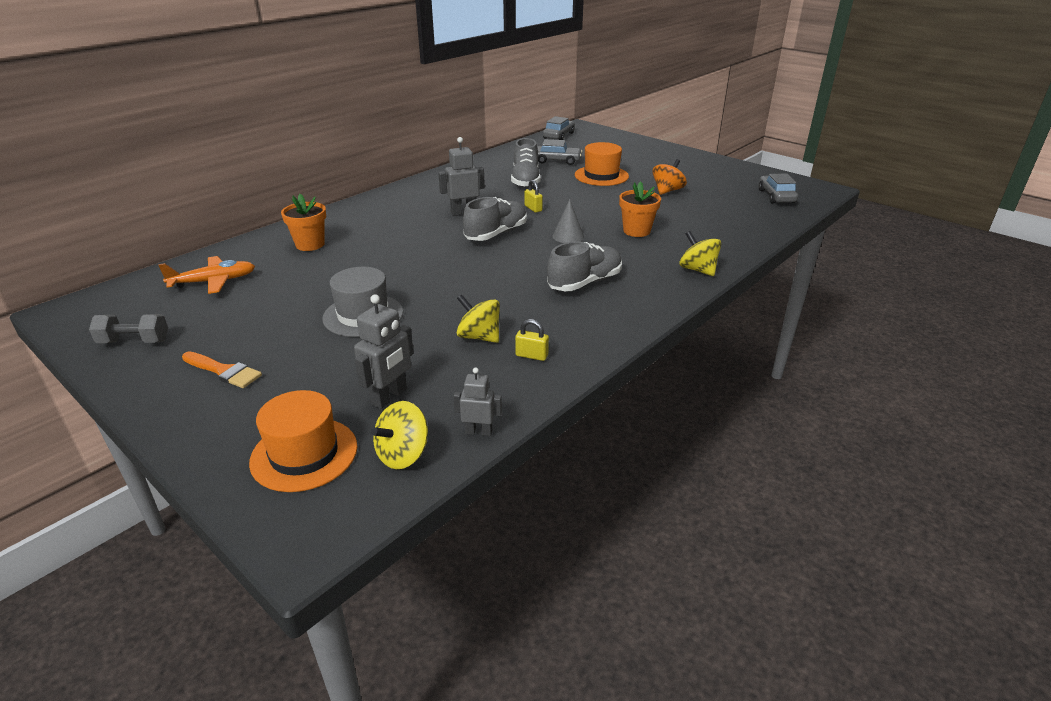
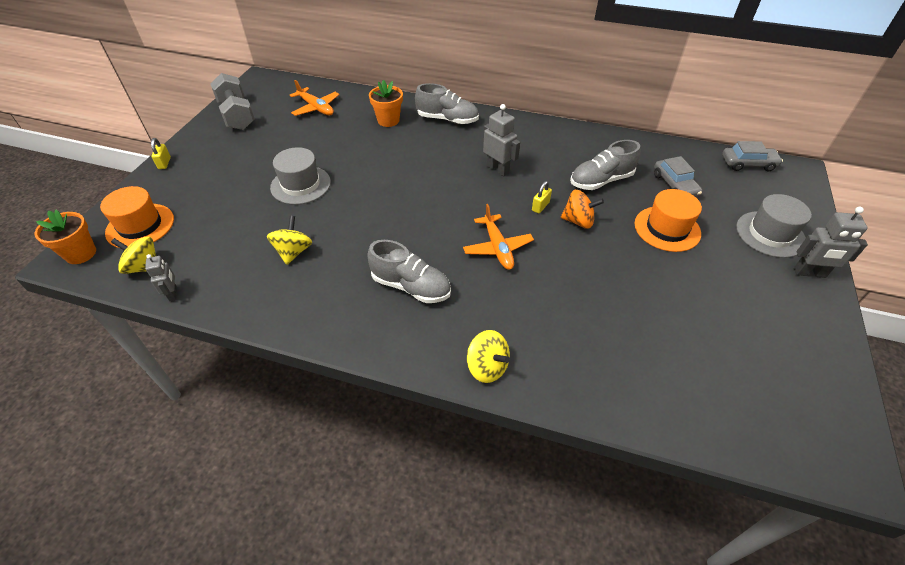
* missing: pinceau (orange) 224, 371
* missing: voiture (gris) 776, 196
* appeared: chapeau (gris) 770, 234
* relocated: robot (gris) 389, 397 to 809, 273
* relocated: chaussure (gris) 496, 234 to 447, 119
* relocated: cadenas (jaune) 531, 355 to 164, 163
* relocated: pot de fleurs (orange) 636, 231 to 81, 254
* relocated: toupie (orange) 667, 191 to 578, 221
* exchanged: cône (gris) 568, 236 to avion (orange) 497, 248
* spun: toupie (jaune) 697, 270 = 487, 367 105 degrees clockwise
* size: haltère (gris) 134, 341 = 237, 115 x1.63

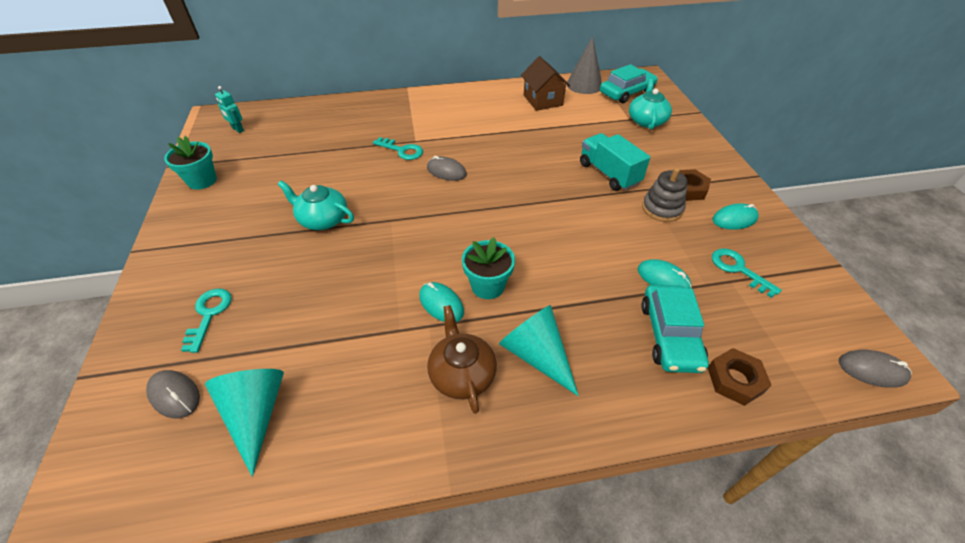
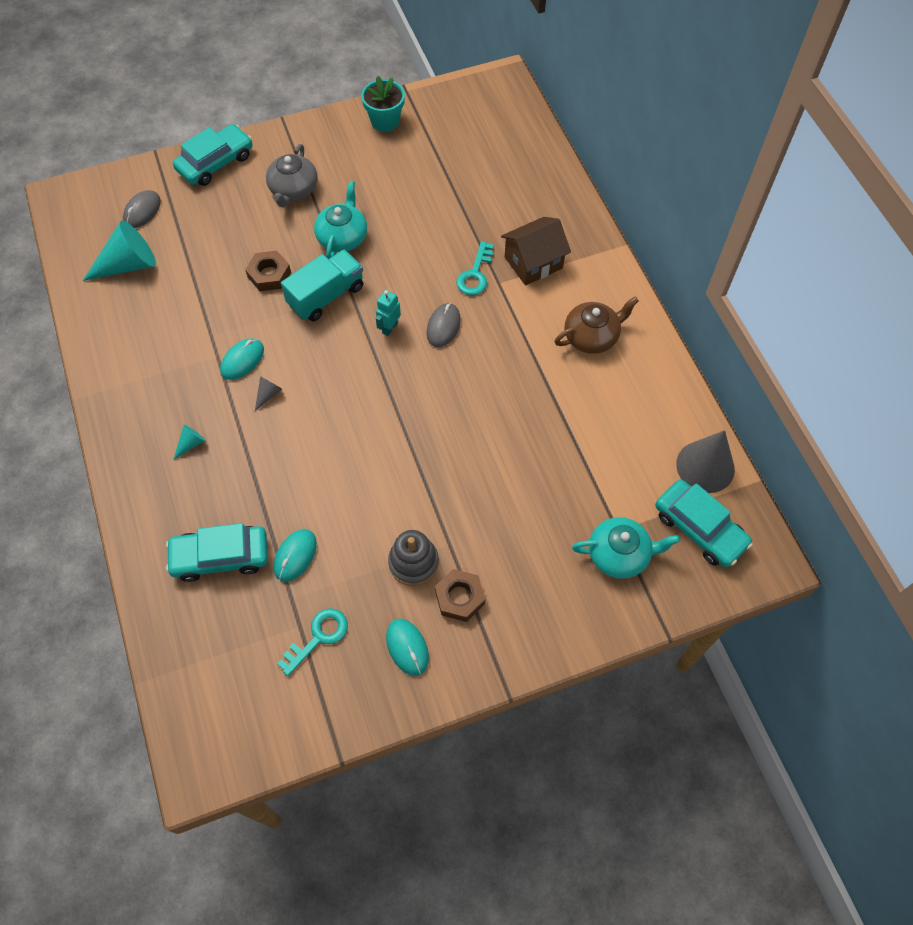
* missing: clé (turquoise) 209, 314
* missing: souris (gris) 872, 370
* appeared: voiture (turquoise) 216, 162
* appeared: théière (gris) 293, 189
* relocated: robot (turquoise) 237, 129 to 389, 328
* relocated: théière (marron) 462, 374 to 591, 336
* relocated: maison (marron) 543, 100 to 533, 262
* relocated: camion (turquoise) 609, 174 to 326, 296
* relocated: écrou (marron) 735, 380 to 269, 274
* exchanged: pot de fleurs (turquoise) 488, 286 to cône (gris) 268, 394
* size: cône (turquoise) 537, 355 = 191, 444 x0.45

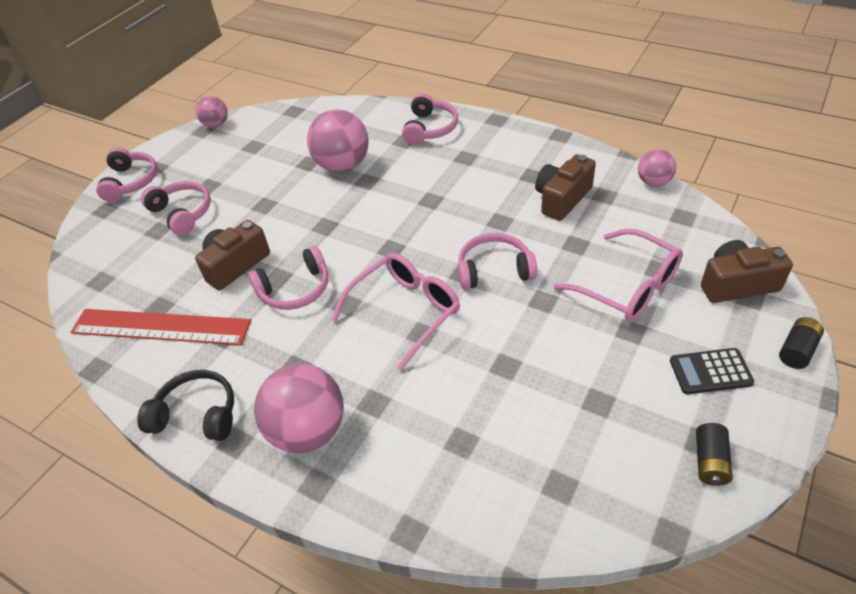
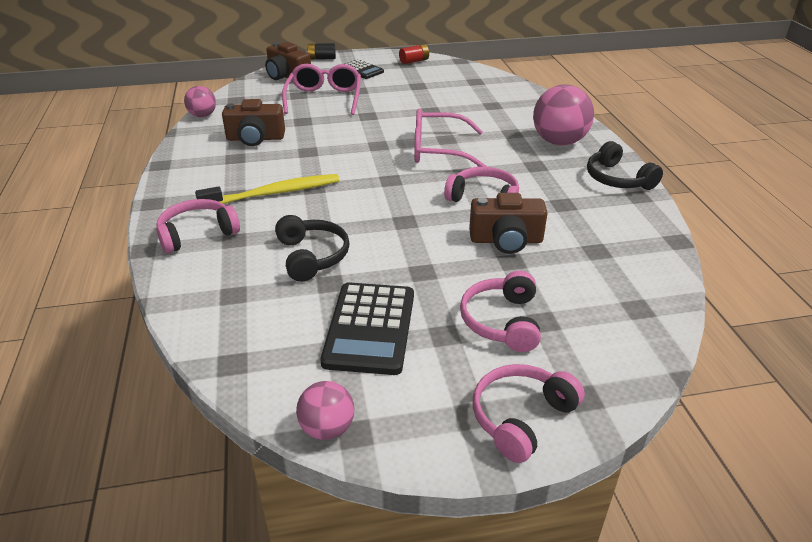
* missing: règle (rouge) 160, 327
* missing: casque audio (rose) 494, 270
* appeared: brosse à dents (jaune) 274, 193
* appeared: calculatrice (noir) 370, 328
* exchanged: balle (rose) 343, 165 to casque audio (noir) 311, 256
* colour: pile (noir) 710, 462 to pile (rouge) 414, 61

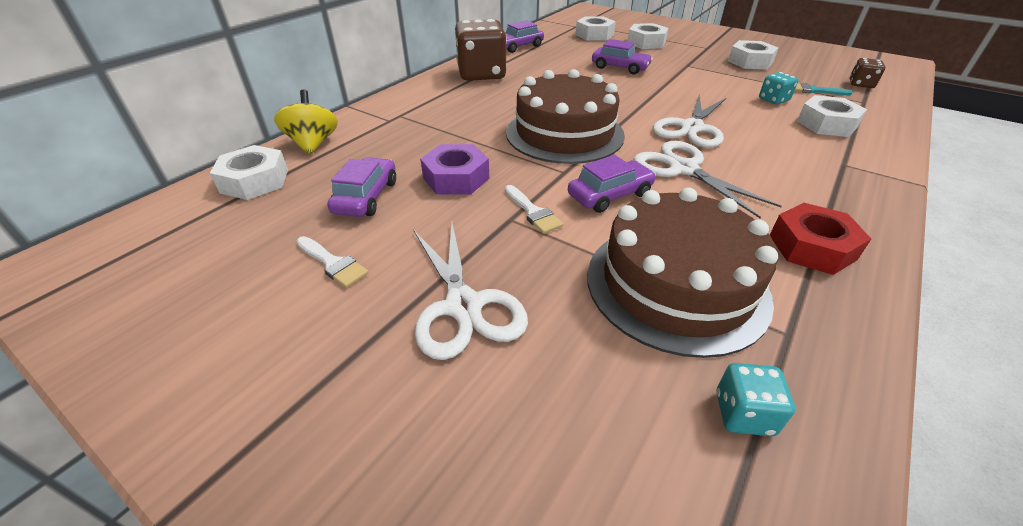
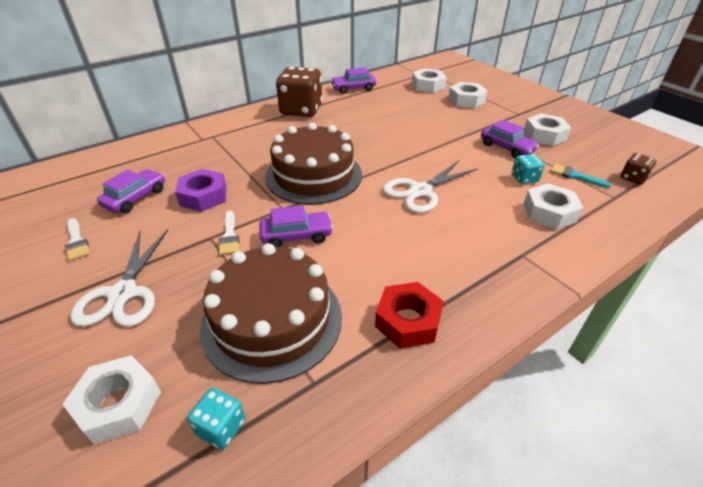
* missing: toupie (jaune) 313, 144
* missing: ciseaux (blanc) 683, 169
* relocated: écrou (blanc) 254, 181 to 118, 404
* relocated: voiture (violet) 620, 67 to 507, 147

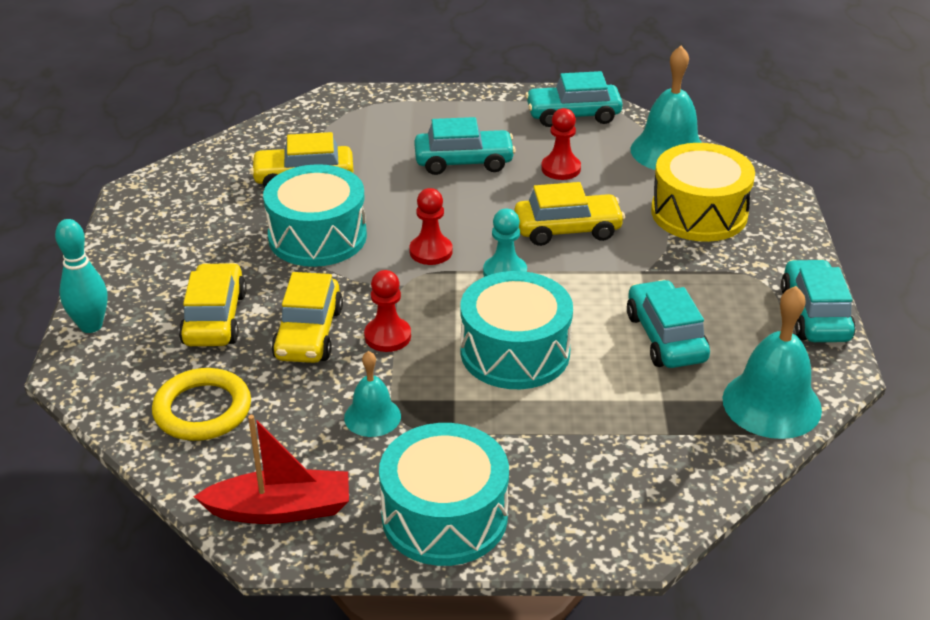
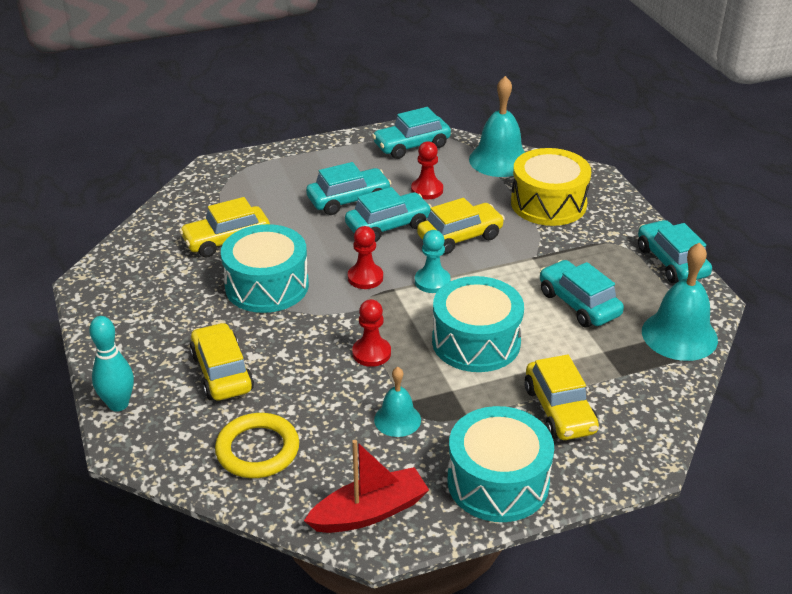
* appeared: voiture (turquoise) 388, 226
* relocated: voiture (jaune) 309, 334 to 559, 410

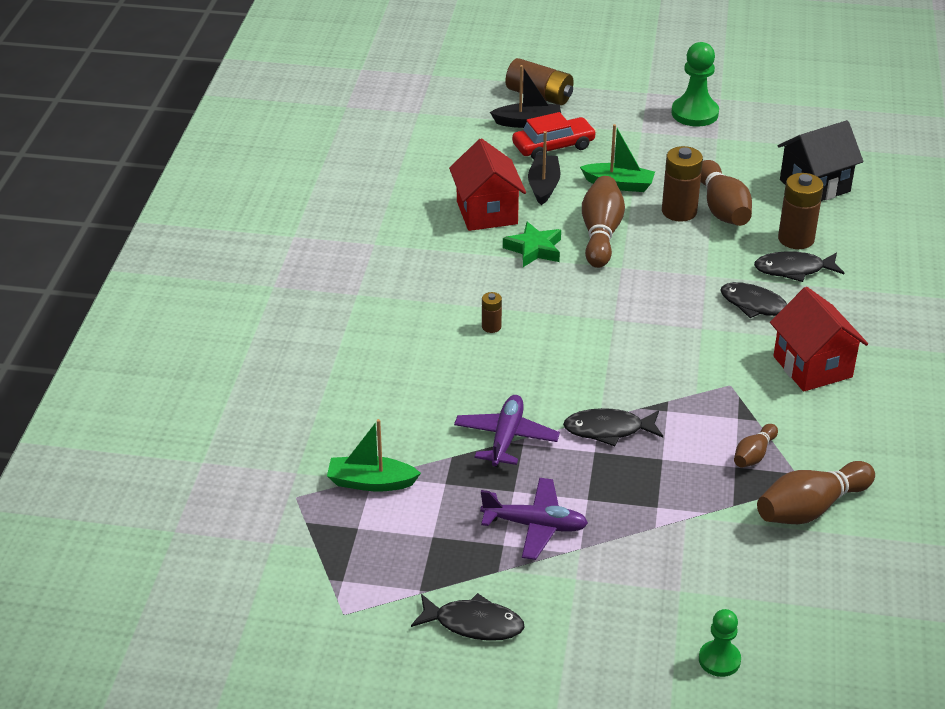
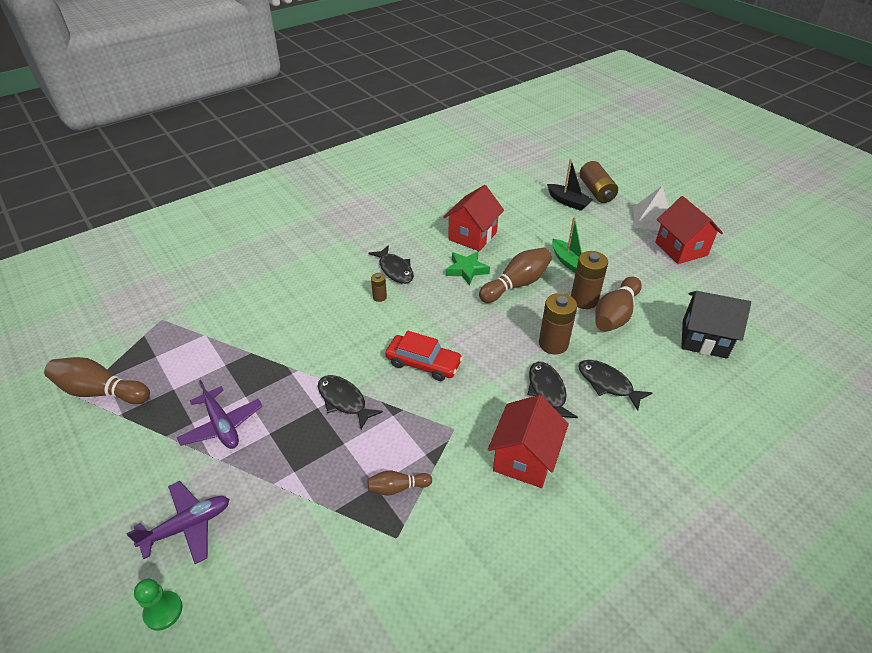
* missing: bateau (vert) 371, 482
* missing: bateau (noir) 543, 186
* appeared: pyramide (blanc) 652, 219
* relocated: poisson (noir) 473, 624 to 395, 270
* relocated: avion (violet) 506, 438 to 188, 526
* relocated: voiture (rouge) 553, 146 to 423, 363
* relocated: quille (marron) 810, 508 to 101, 391
* relocated: pile (marron) 796, 239 to 553, 344
* exchanged: pion (vert) 694, 113 to maison (rouge) 681, 249

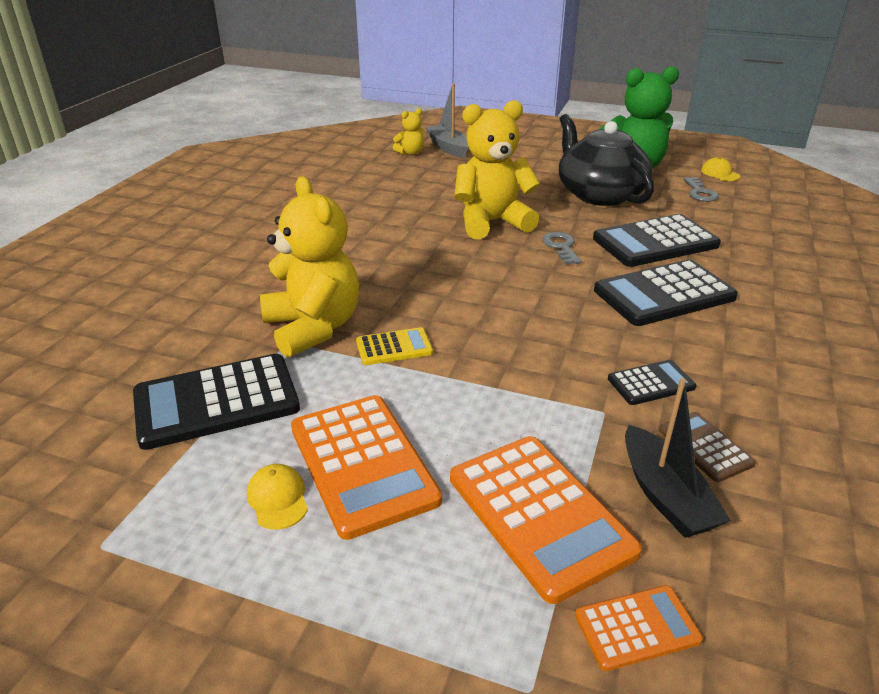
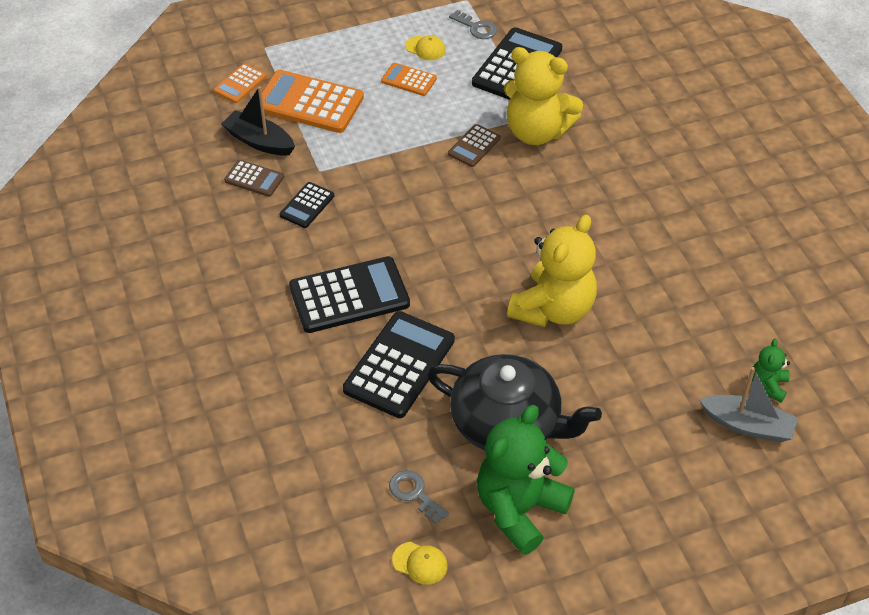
* relocated: clé (gris) 561, 247 to 476, 28
* colour: calculatrice (jaune) 394, 347 to calculatrice (marron) 474, 146
* colour: ours en peluche (jaune) 410, 153 to ours en peluche (vert) 768, 386
* spun: calculatrice (noir) 664, 294 = 349, 296 45 degrees clockwise
* size: calculatrice (orange) 363, 463 = 409, 80 x0.52

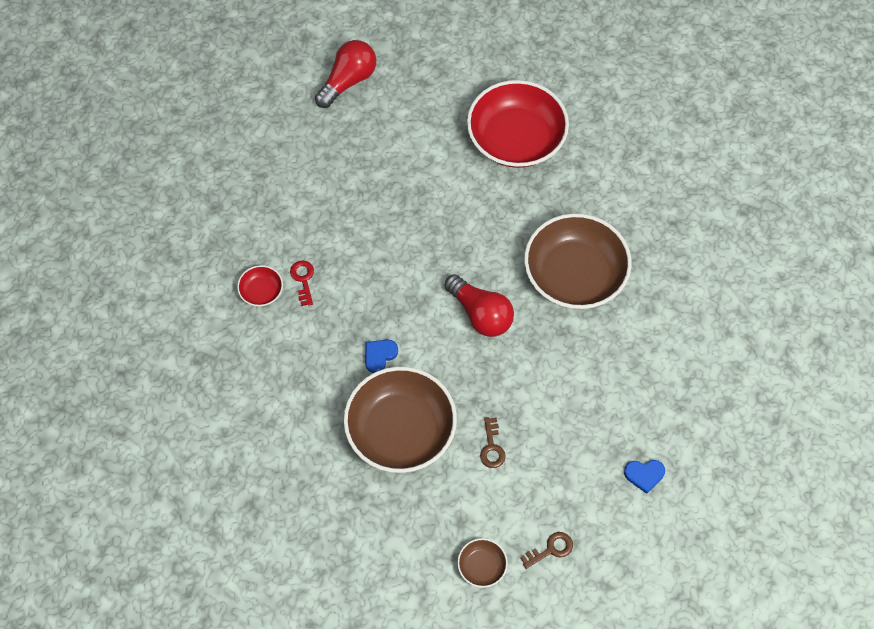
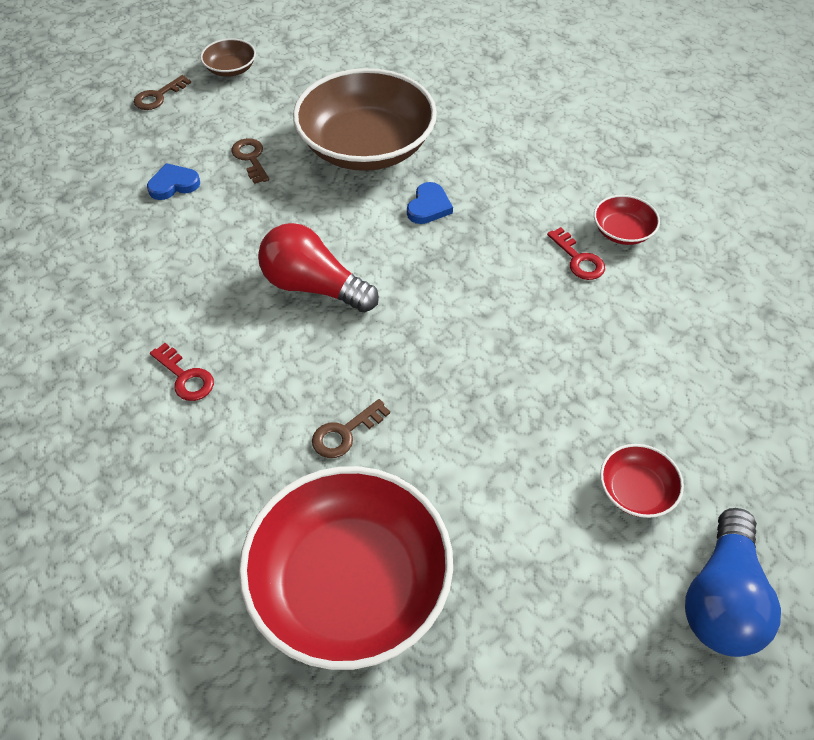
* appeared: clé (marron) 345, 433
* appeared: bol (rouge) 636, 491
* relocated: cœur (bleu) 644, 475 to 173, 184
* exchanged: bol (marron) 574, 274 to clé (rouge) 185, 377
* colour: ampoule (rouge) 348, 81 to ampoule (bleu) 722, 599

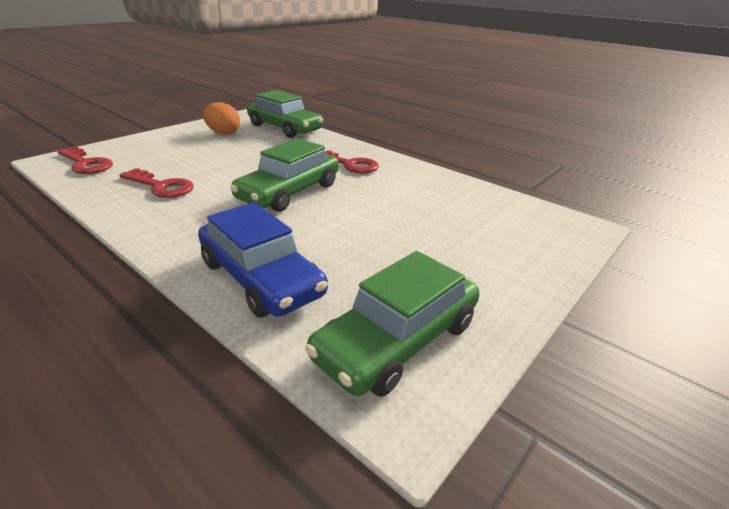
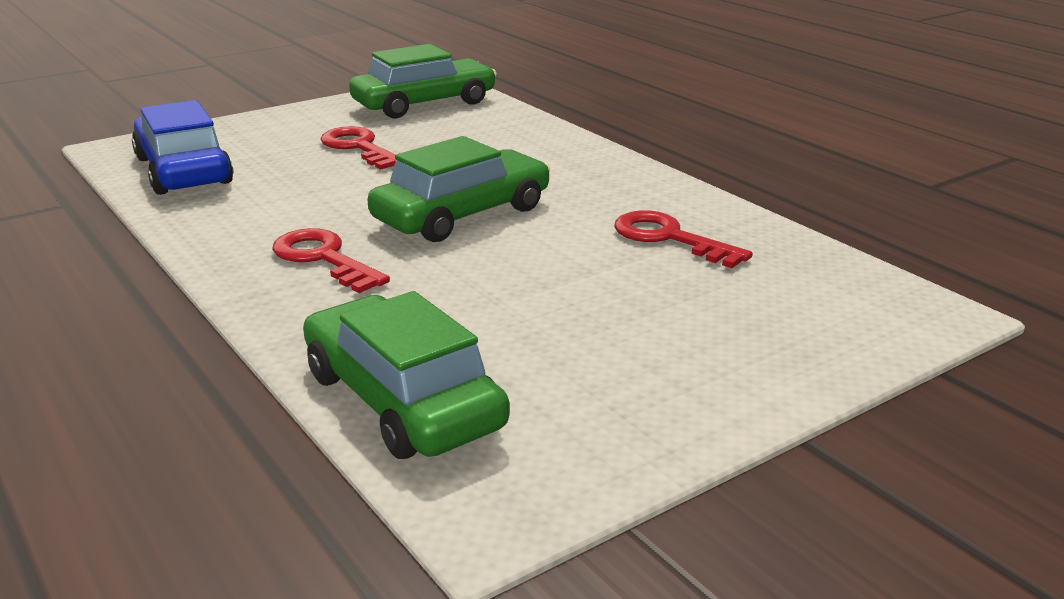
* missing: œuf (orange) 223, 133
* relocated: clé (rouge) 86, 164 to 359, 147
* relocated: voiture (bleu) 261, 278 to 183, 170

